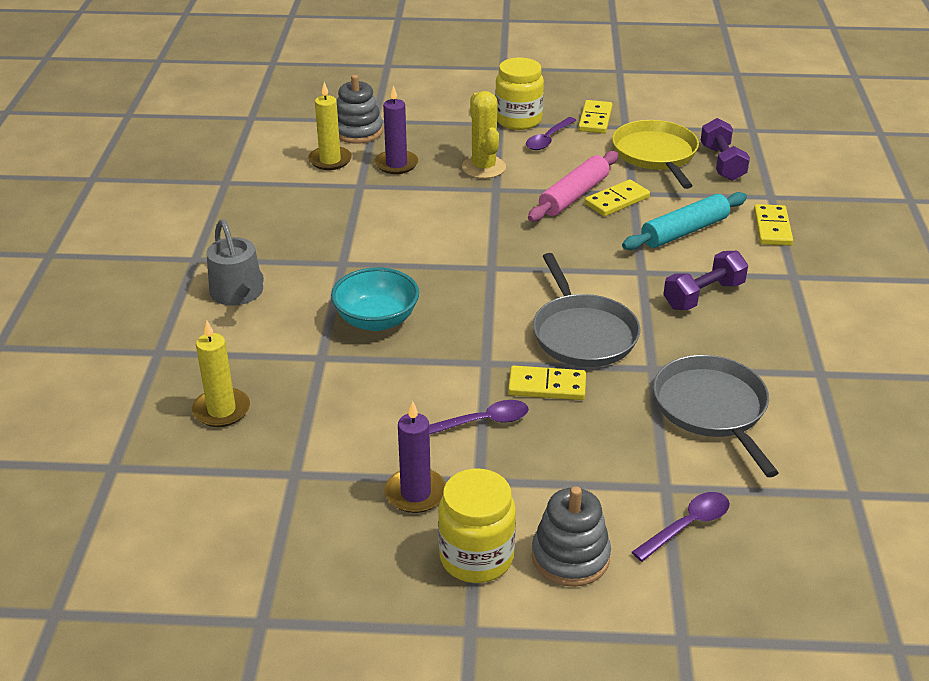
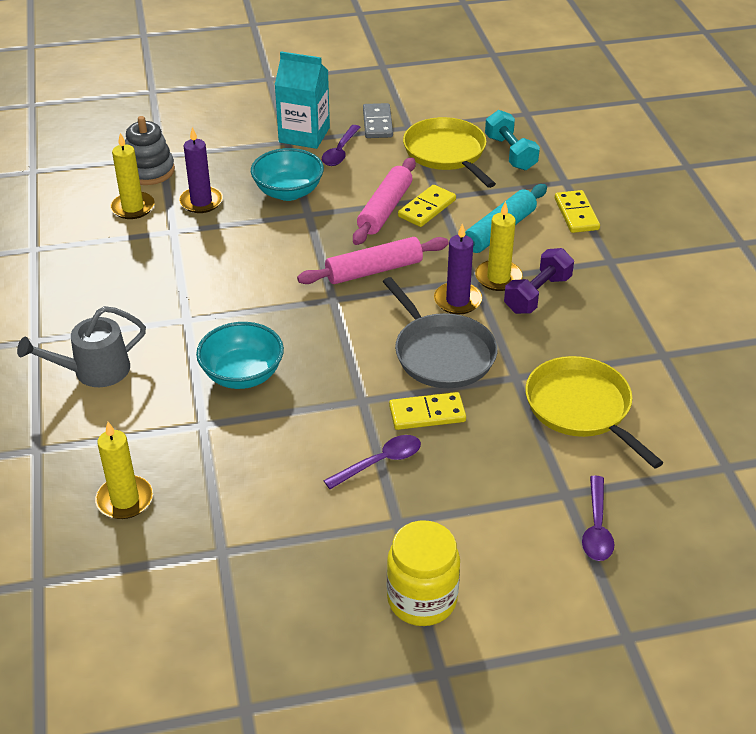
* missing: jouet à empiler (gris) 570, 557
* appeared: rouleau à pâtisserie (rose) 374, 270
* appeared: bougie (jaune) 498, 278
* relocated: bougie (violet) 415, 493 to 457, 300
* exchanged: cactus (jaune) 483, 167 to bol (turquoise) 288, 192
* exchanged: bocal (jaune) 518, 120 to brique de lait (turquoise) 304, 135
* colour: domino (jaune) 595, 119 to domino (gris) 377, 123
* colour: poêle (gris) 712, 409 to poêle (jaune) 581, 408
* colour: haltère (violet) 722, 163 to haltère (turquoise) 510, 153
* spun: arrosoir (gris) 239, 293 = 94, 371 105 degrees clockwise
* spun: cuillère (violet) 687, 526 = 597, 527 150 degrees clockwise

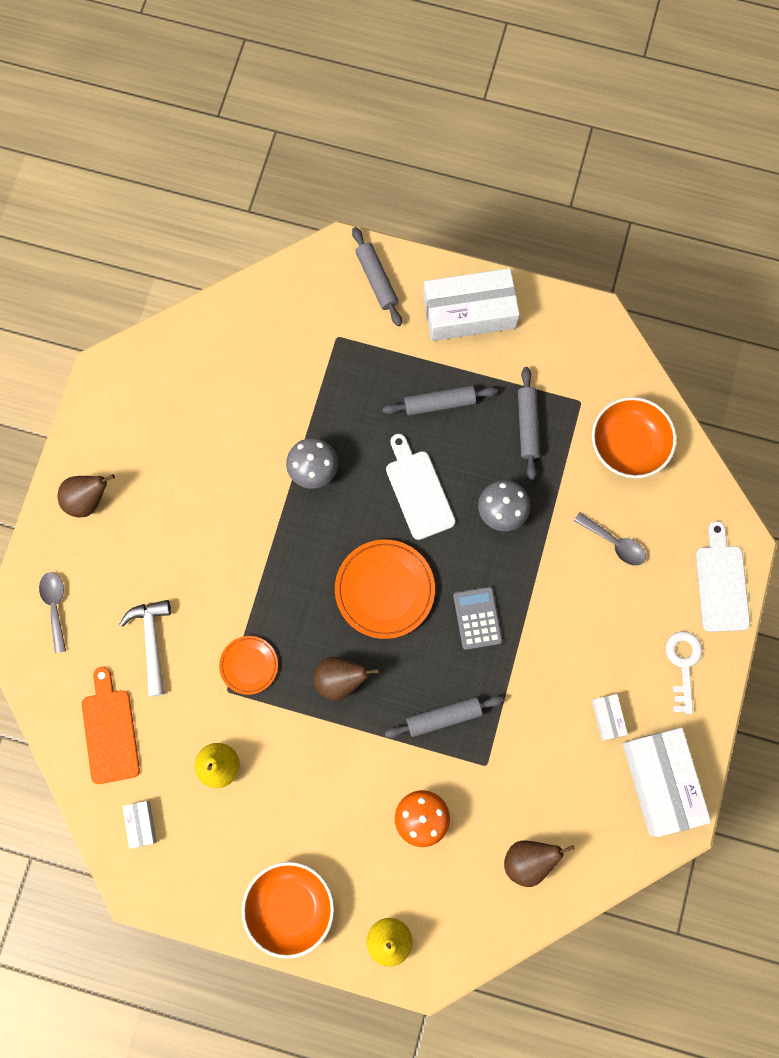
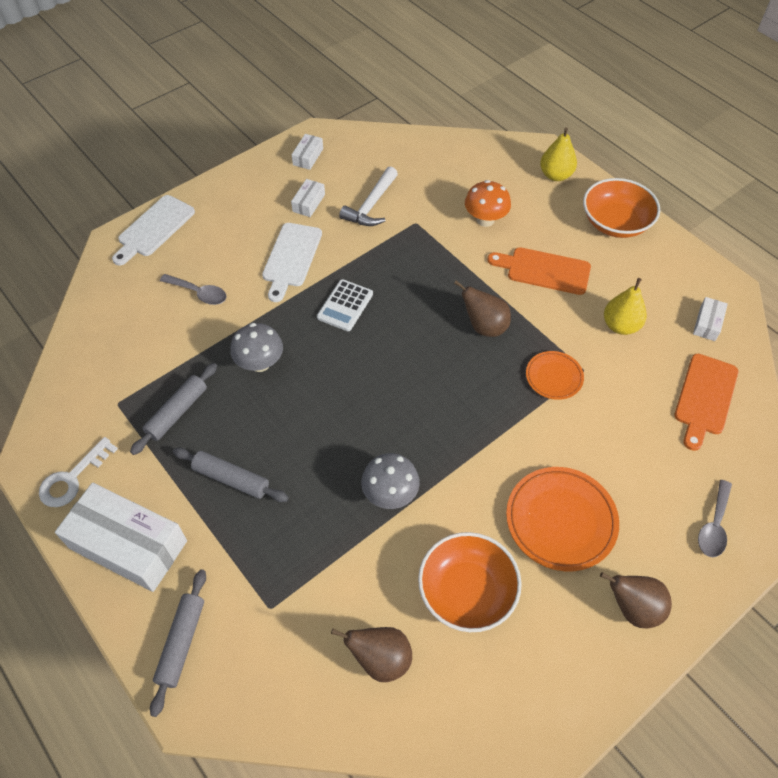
* missing: rouleau à pâtisserie (gris) 443, 717
* appeared: planche à découper (orange) 544, 270
* relocated: marteau (blanc) 152, 641 to 371, 205
* relocated: assiette (orange) 384, 590 to 560, 521
* relocated: planche à découper (blanc) 418, 491 to 291, 258
* relocated: poire (marron) 528, 860 to 380, 659
* relocated: bol (orange) 628, 445 to 467, 591
* relocated: clé (blanc) 683, 664 to 72, 478
* colour: calculatrice (gris) 477, 618 to calculatrice (blanc) 345, 306
* spun: cuillère (gris) 614, 543 = 198, 293 135 degrees clockwise
* size: boîte (blanc) 661, 782 = 308, 157 x0.44

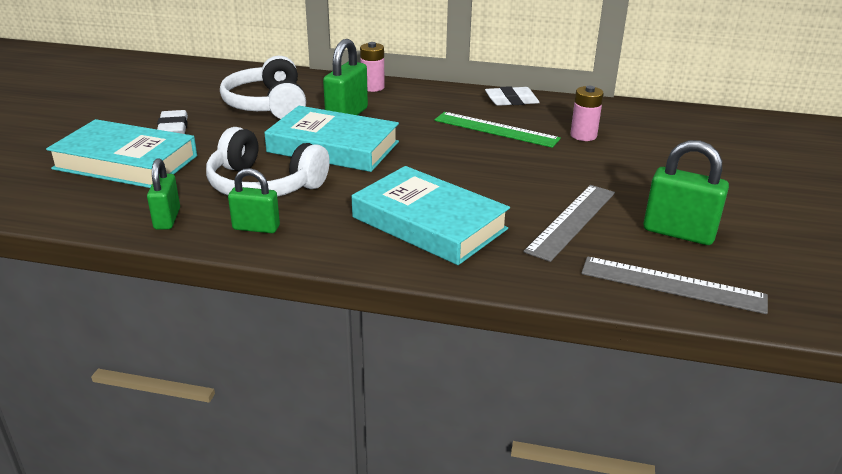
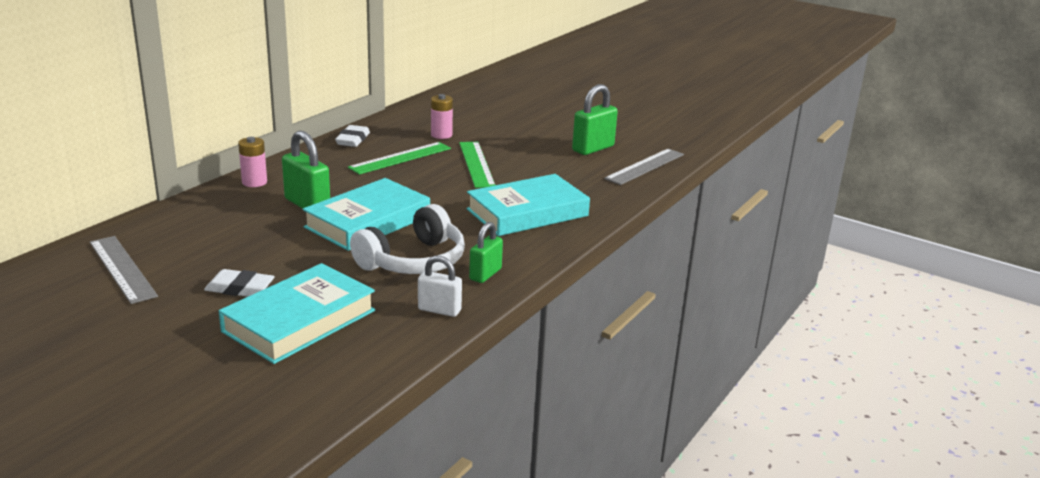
* missing: casque audio (blanc) 268, 105
* appeared: règle (vert) 476, 164
* relocated: règle (gris) 572, 221 to 122, 268
* colour: cadenas (vert) 167, 219 to cadenas (blanc) 439, 310

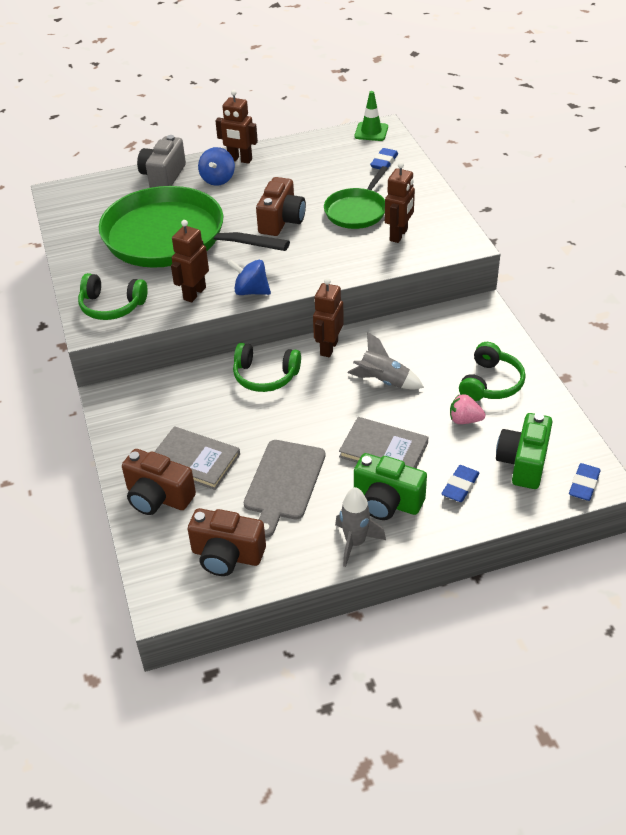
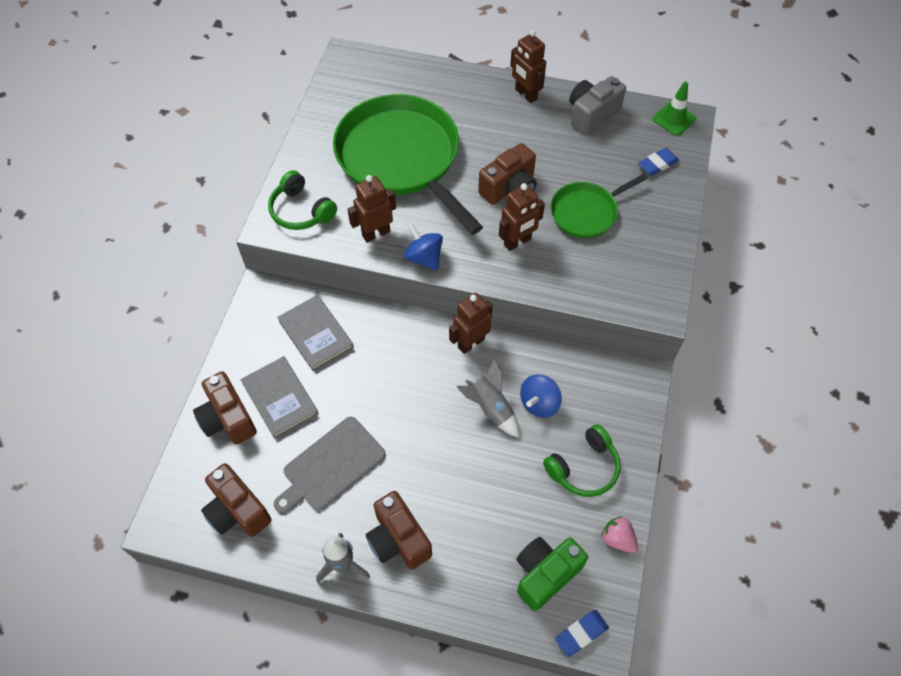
* missing: casque audio (vert) 265, 376
* missing: gomme (bleu) 460, 486
* relocated: appareil photo (gris) 163, 176 to 591, 115
* relocated: toupie (bleu) 218, 179 to 539, 403
* relocated: livre (gris) 383, 450 to 316, 334
* relocated: robot (marron) 399, 235 to 517, 242
* relocated: fraise (rose) 464, 420 to 617, 539
* colour: appareil photo (vert) 387, 502 to appareil photo (marron) 398, 539

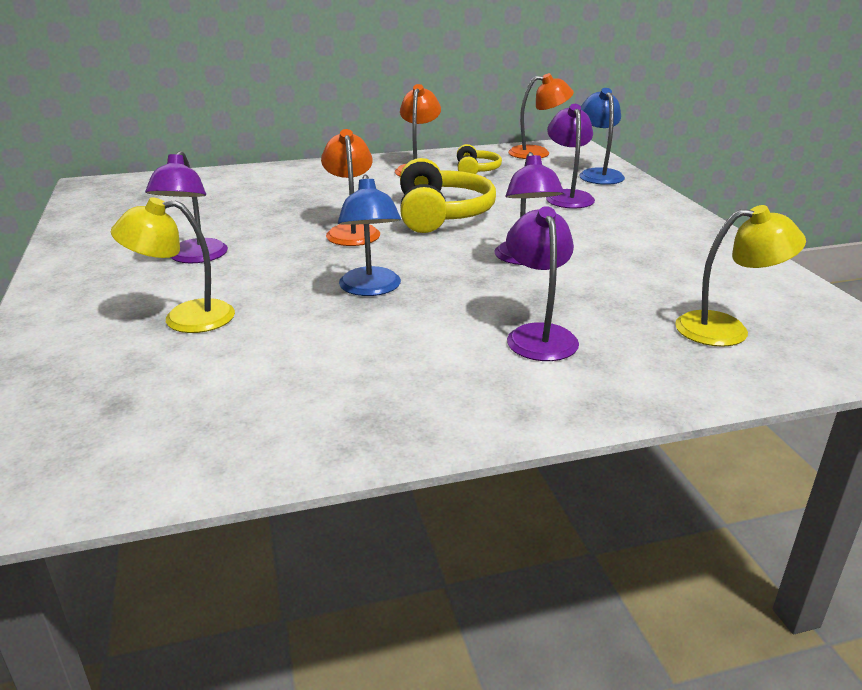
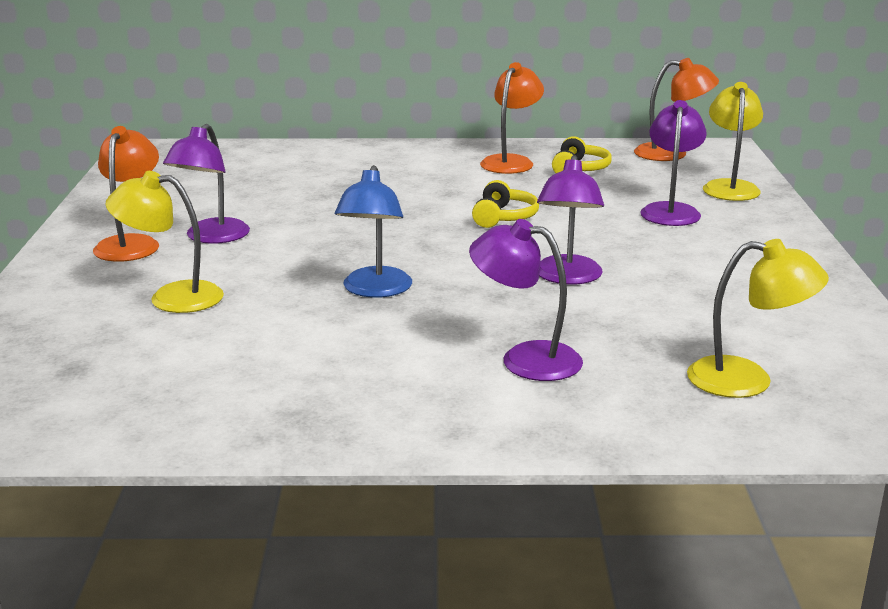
* relocated: lampe (orange) 352, 231 to 131, 244
* colour: lampe (bleu) 598, 174 to lampe (jaune) 730, 187
* spun: lampe (violet) 538, 335 = 525, 359 75 degrees counterclockwise
* size: casque audio (jaune) 441, 214 = 503, 217 x0.55

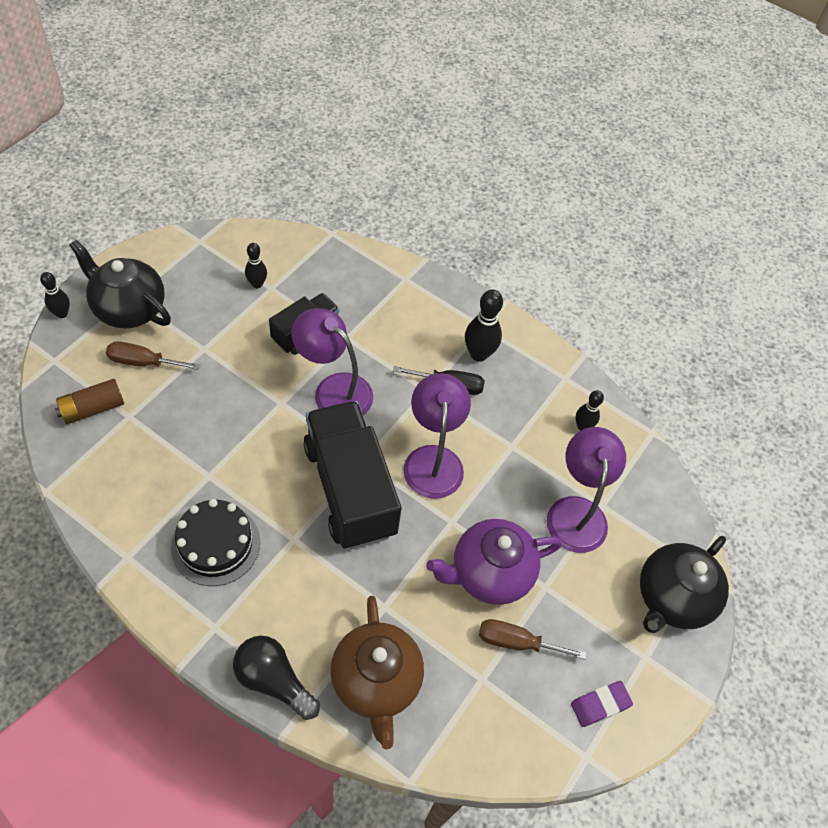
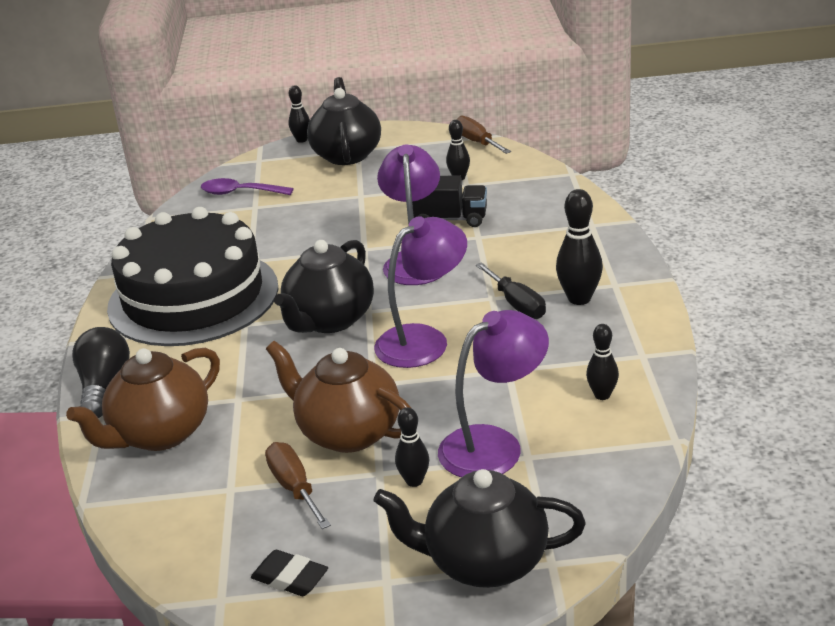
* appeared: quille (noir) 414, 481
* relocated: tournevis (marron) 143, 362 to 477, 142
* exchanged: pile (marron) 93, 409 to cuillère (violet) 240, 193
* exchanged: camion (noir) 350, 489 to théière (noir) 329, 320
* colour: théière (violet) 489, 573 to théière (marron) 347, 433
* colour: gomme (violet) 600, 705 to gomme (noir) 290, 578
* size: gâteau (noir) 216, 544 = 193, 297 x1.88

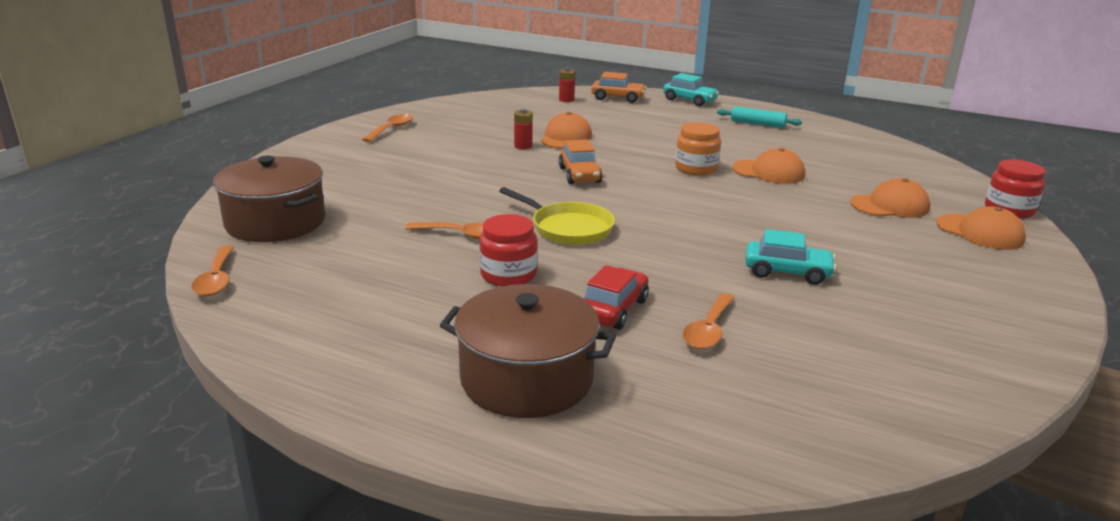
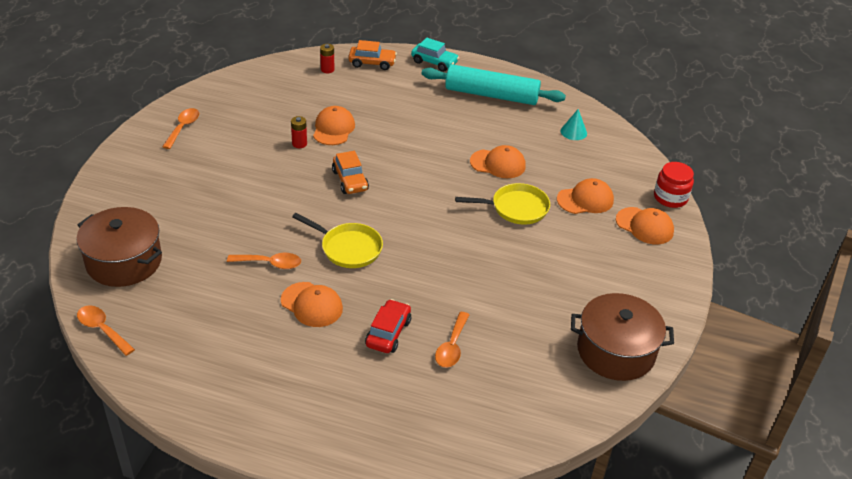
* missing: bocal (orange) 696, 168
* missing: voiture (turquoise) 787, 272
* appeared: poêle (jaune) 515, 208
* appeared: cône (turquoise) 573, 132
* relocated: marmite (marron) 527, 378 to 616, 351
* exchanged: bocal (rouge) 508, 275 to casquette (orange) 312, 305
* spun: cuillère (orange) 216, 279 = 102, 329 150 degrees clockwise
* size: rouleau à pâtisserie (turquoise) 757, 124 = 491, 95 x2.07

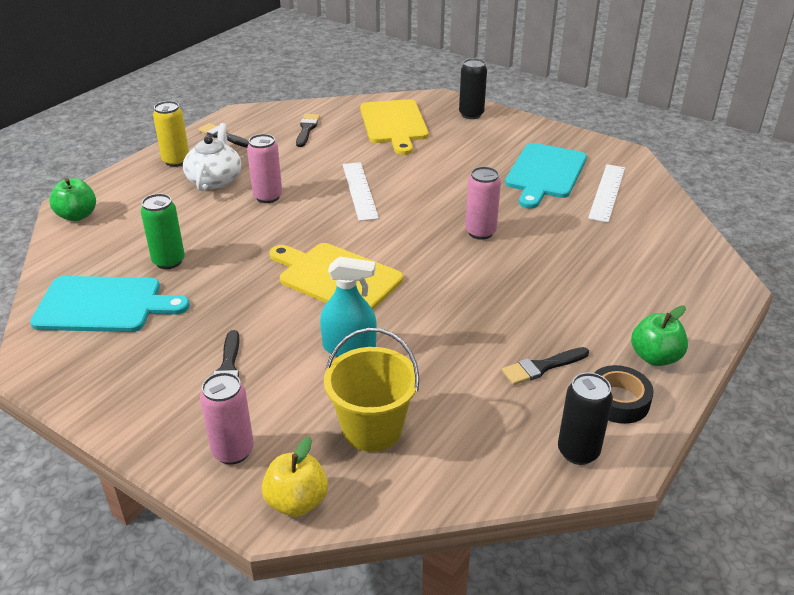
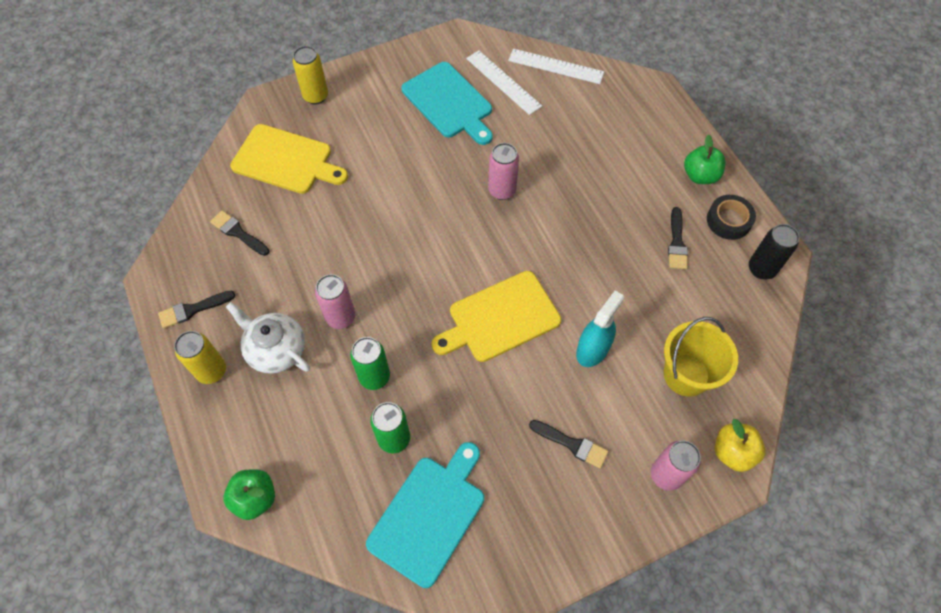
* appeared: canette (vert) 374, 377
* relocated: règle (blanc) 359, 191 to 555, 66
* colour: canette (noir) 471, 114 to canette (jaune) 316, 96

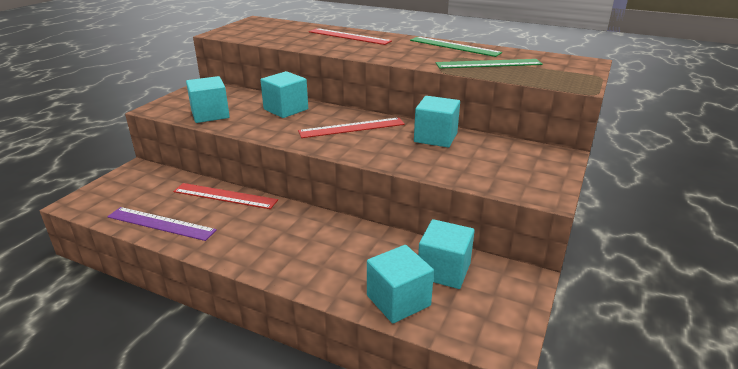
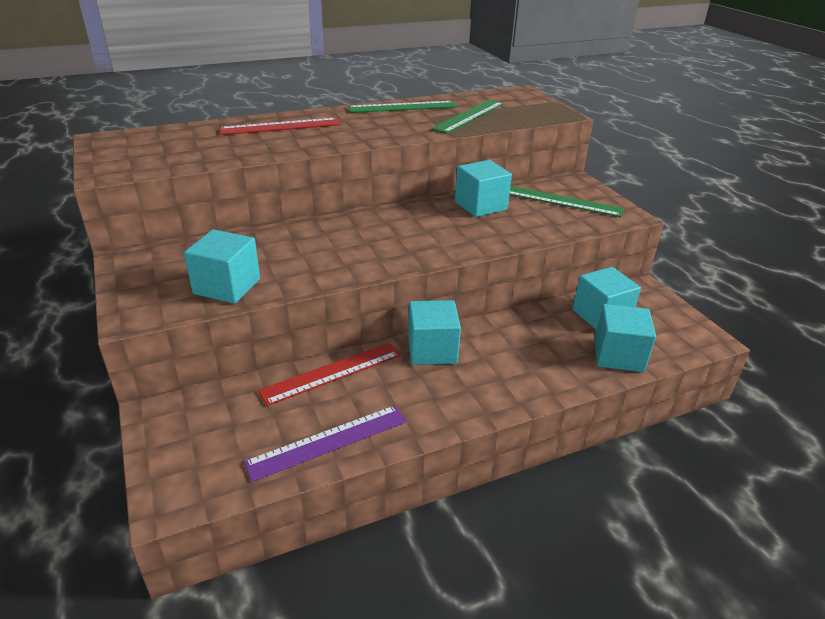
* missing: règle (rouge) 352, 128
* appeared: règle (vert) 563, 201
* relocated: cube (turquoise) 286, 109 to 432, 350

